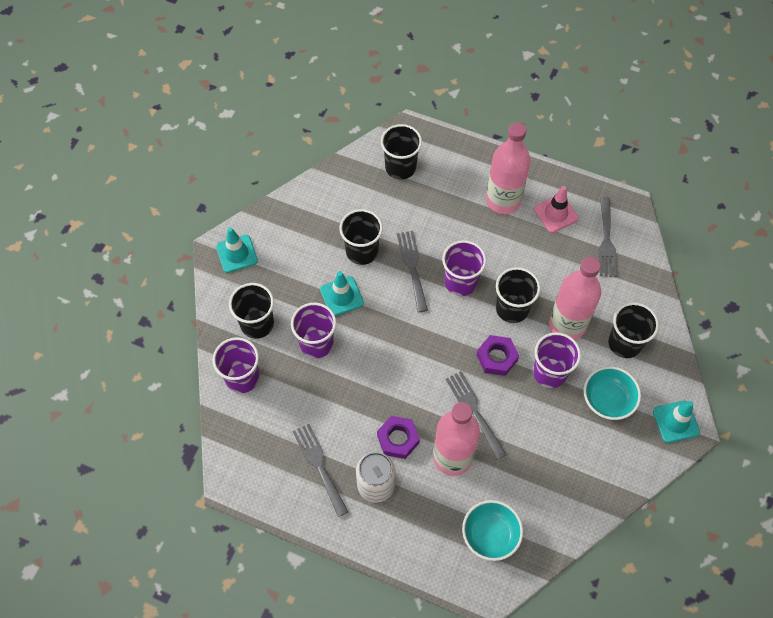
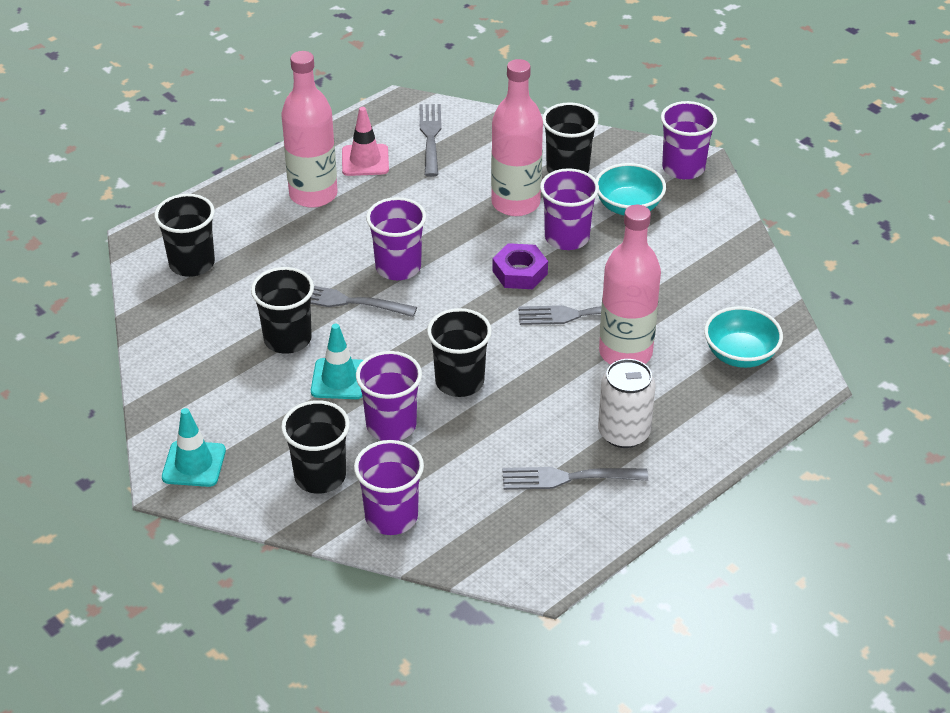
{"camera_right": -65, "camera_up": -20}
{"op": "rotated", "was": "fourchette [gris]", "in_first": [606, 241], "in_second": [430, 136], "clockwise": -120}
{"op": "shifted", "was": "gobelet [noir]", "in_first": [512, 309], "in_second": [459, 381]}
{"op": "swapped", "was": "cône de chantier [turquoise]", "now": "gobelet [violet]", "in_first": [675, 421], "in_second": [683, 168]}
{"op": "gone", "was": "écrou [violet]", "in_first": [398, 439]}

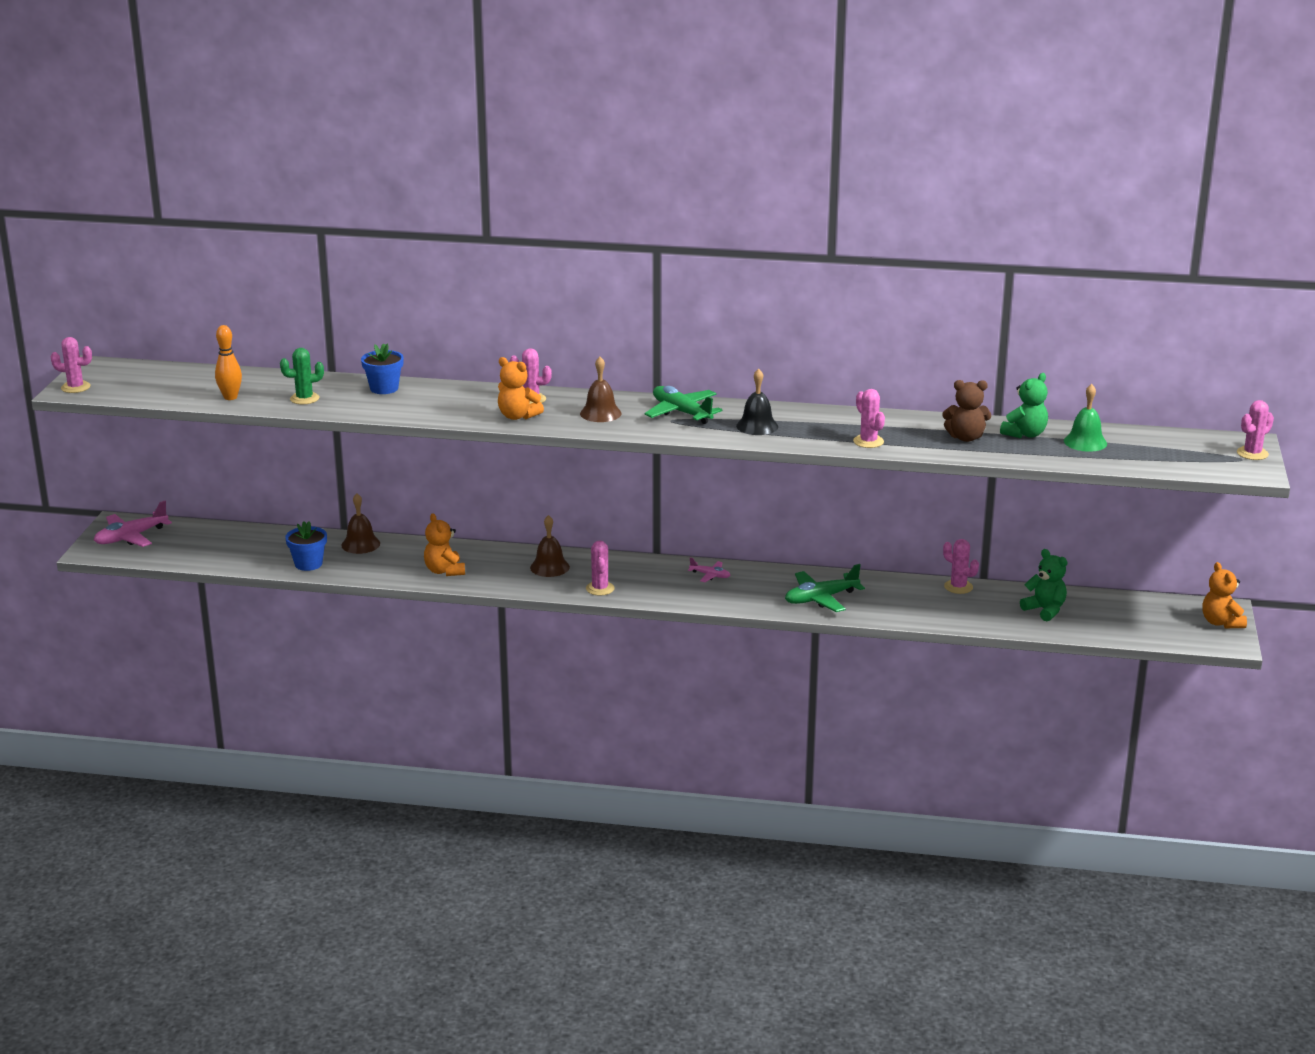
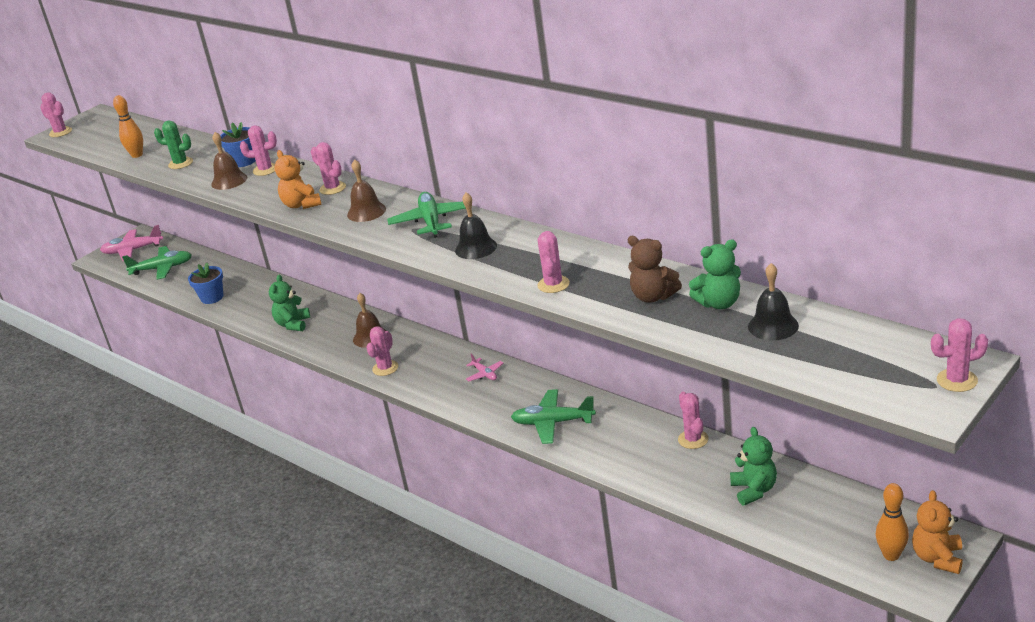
{"camera_right": 35, "camera_up": 5}
{"op": "new", "now": "avion [vert]", "in_second": [162, 268]}
{"op": "shifted", "was": "cloche [marron]", "in_first": [360, 544], "in_second": [229, 181]}
{"op": "new", "now": "cactus [rose]", "in_second": [265, 170]}
{"op": "repainted", "was": "ours en peluche [orange]", "now": "ours en peluche [vert]", "in_first": [444, 571], "in_second": [293, 324]}
{"op": "repainted", "was": "cloche [vert]", "now": "cloche [noir]", "in_first": [1085, 442], "in_second": [773, 326]}
{"op": "new", "now": "quille [orange]", "in_second": [891, 555]}

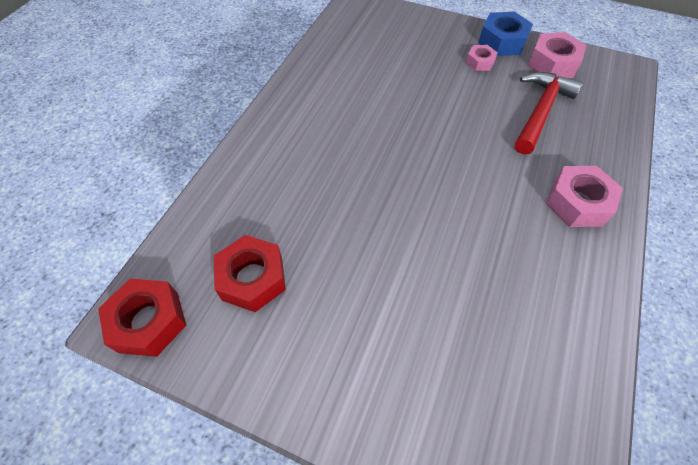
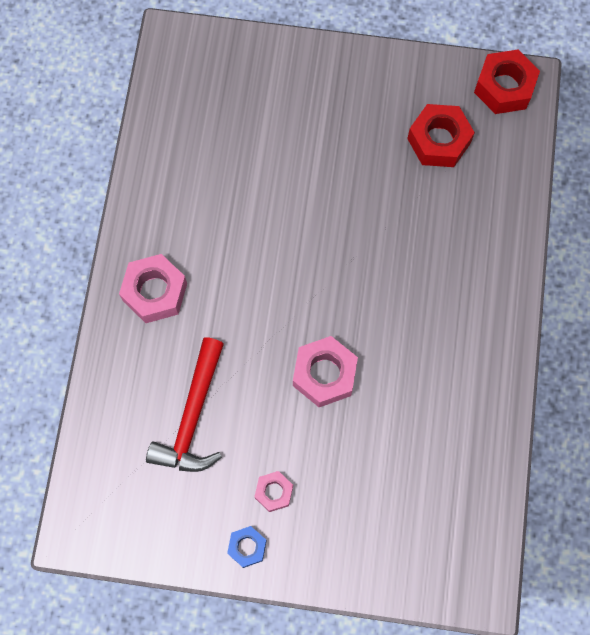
{"camera_right": 165, "camera_up": 15}
{"op": "scaled", "was": "écrou [bleu]", "in_first": [502, 42], "in_second": [247, 547], "ratio": 0.57}
{"op": "shifted", "was": "écrou [rose]", "in_first": [552, 63], "in_second": [324, 374]}

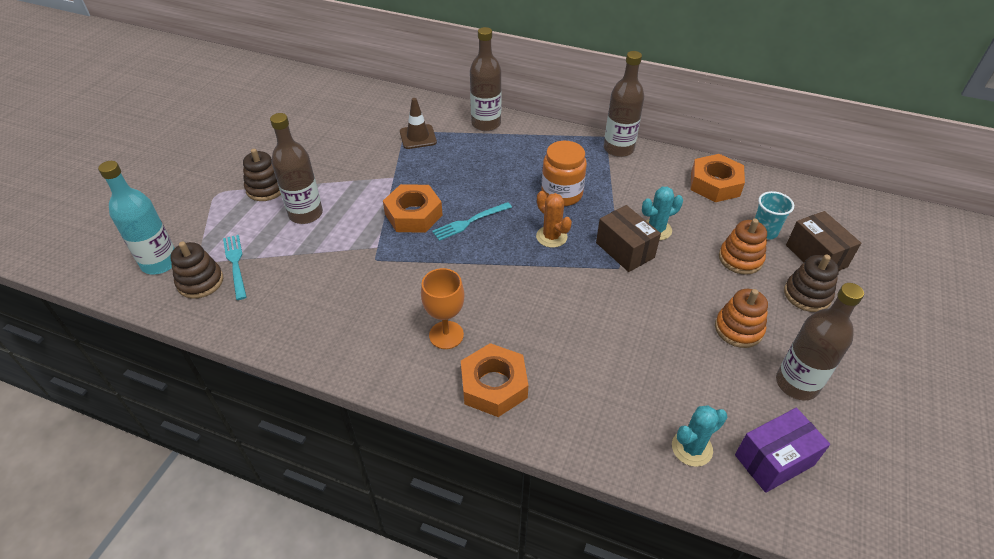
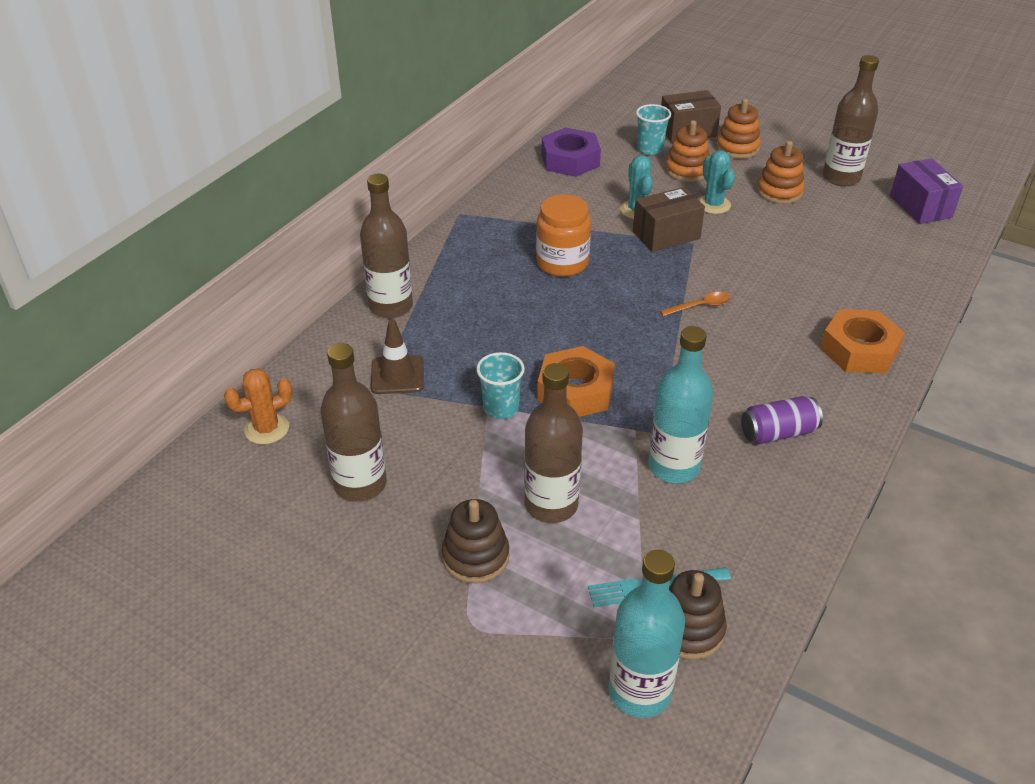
{"camera_right": -80, "camera_up": -5}
{"op": "shifted", "was": "cactus [orange]", "in_first": [551, 237], "in_second": [267, 429]}
{"op": "shifted", "was": "bouteille [marron]", "in_first": [618, 149], "in_second": [360, 484]}
{"op": "new", "now": "gobelet [turquoise]", "in_second": [501, 408]}
{"op": "repainted", "was": "écrou [orange]", "now": "écrou [violet]", "in_first": [715, 184], "in_second": [570, 160]}
{"op": "new", "now": "bouteille [turquoise]", "in_second": [673, 467]}
{"op": "new", "now": "cuillère [orange]", "in_second": [700, 306]}
{"op": "shifted", "was": "cactus [turquoise]", "in_first": [692, 448], "in_second": [713, 205]}
{"op": "repainted", "was": "jouet à empiler [marron]", "now": "jouet à empiler [orange]", "in_first": [807, 295], "in_second": [737, 148]}
{"op": "new", "now": "canette [violet]", "in_second": [778, 433]}
{"op": "gone", "was": "verre à pied [orange]", "in_first": [446, 335]}
{"op": "gone", "was": "fourchette [turquoise]", "in_first": [469, 222]}

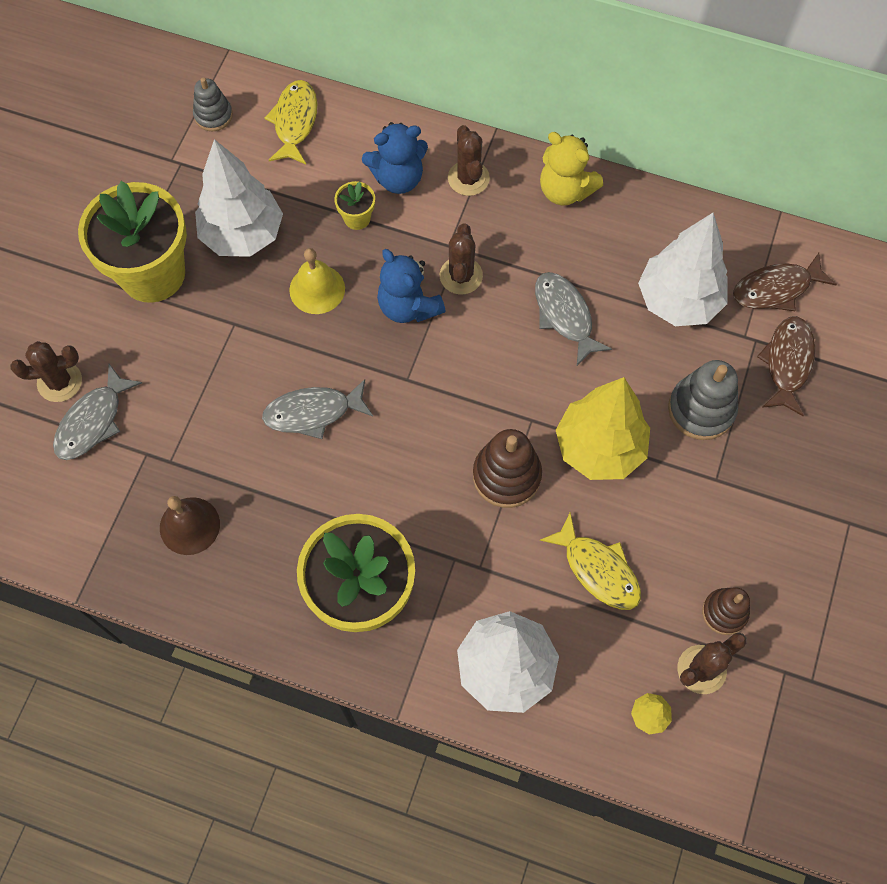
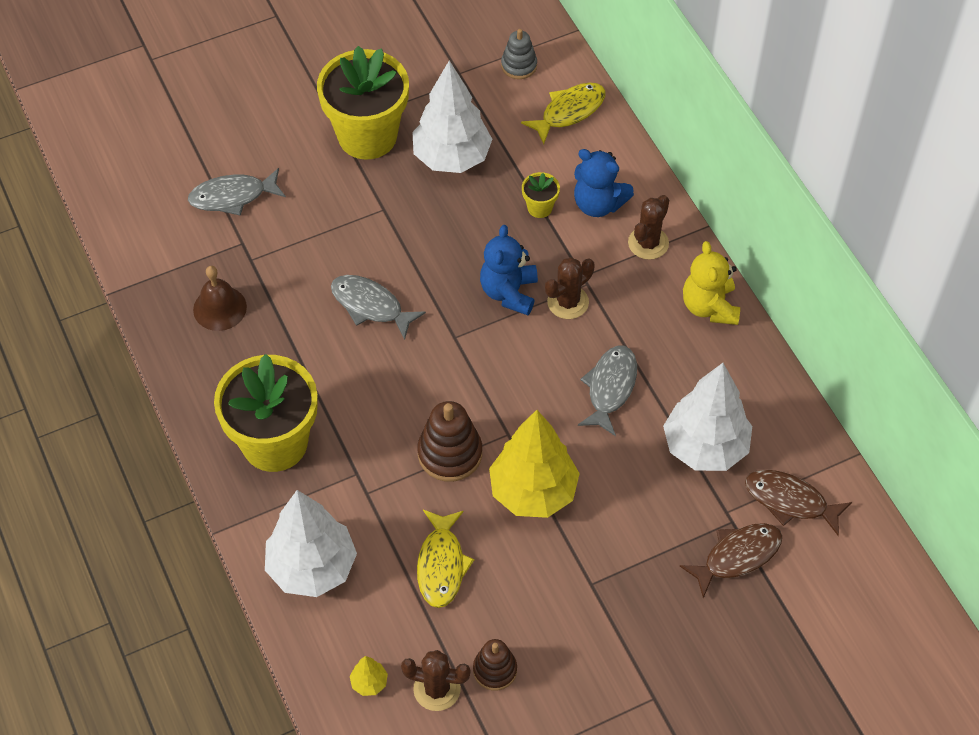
{"camera_right": 45, "camera_up": -10}
{"op": "gone", "was": "cactus [marron]", "in_first": [59, 382]}
{"op": "gone", "was": "cloche [jaune]", "in_first": [317, 289]}
{"op": "gone", "was": "jouet à empiler [gris]", "in_first": [701, 409]}

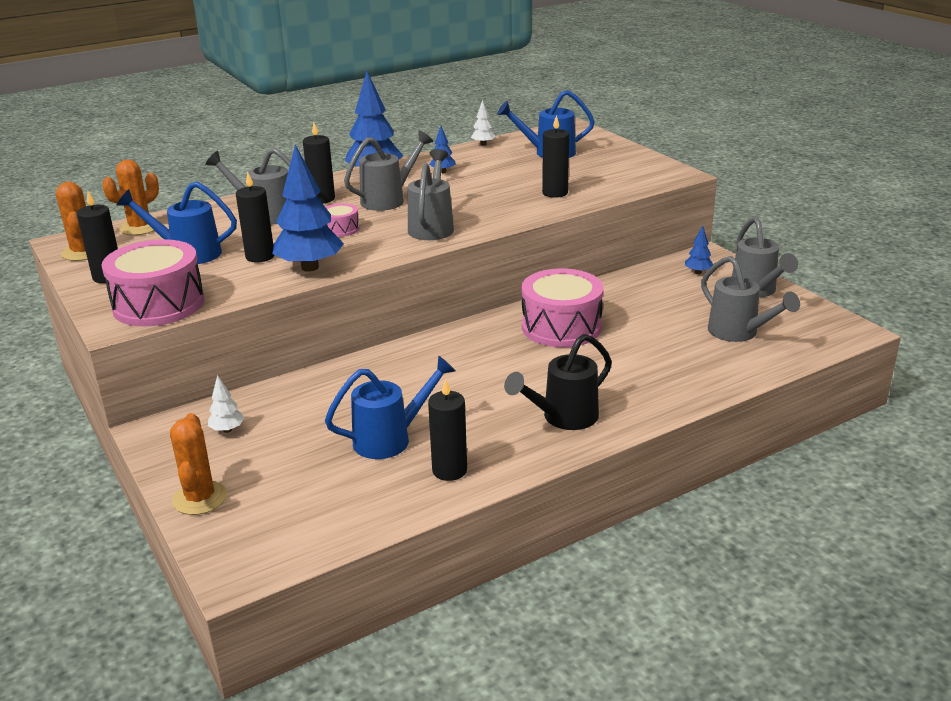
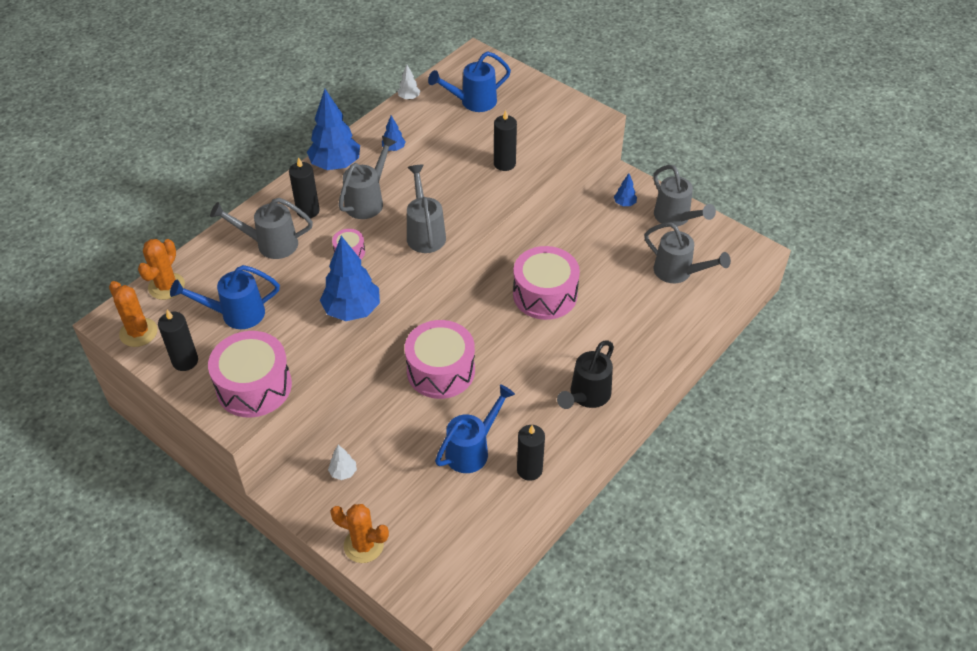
{"camera_right": -20, "camera_up": 20}
{"op": "rotated", "was": "cactus [orange]", "in_first": [200, 498], "in_second": [363, 545], "clockwise": -45}
{"op": "new", "now": "tambour [rose]", "in_second": [440, 371]}
{"op": "gone", "was": "bougie [noir]", "in_first": [260, 256]}

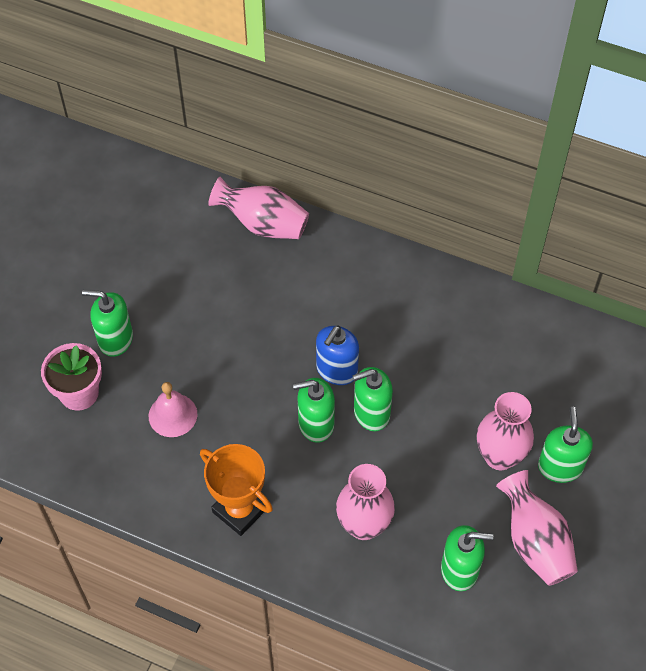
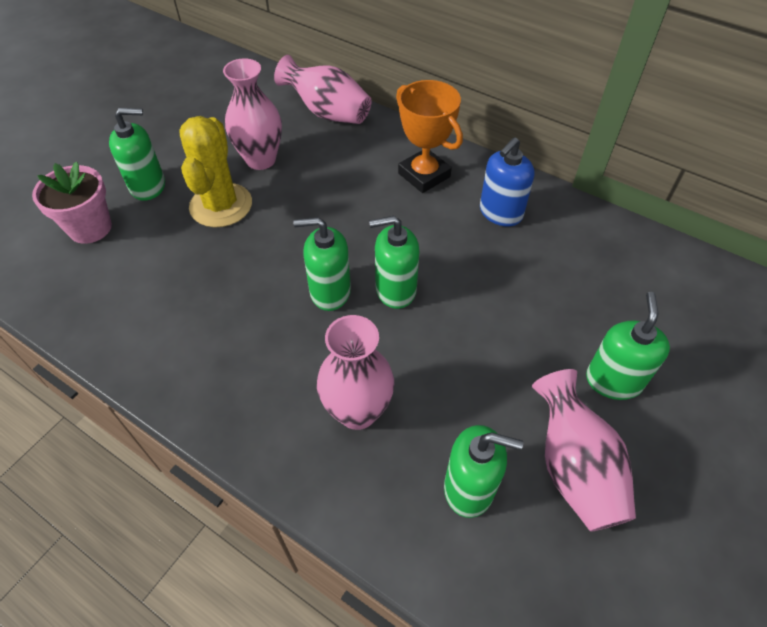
{"camera_right": 10, "camera_up": -5}
{"op": "rotated", "was": "distributeur de savon [vert]", "in_first": [115, 339], "in_second": [148, 186], "clockwise": 150}
{"op": "new", "now": "cactus [jaune]", "in_second": [221, 205]}
{"op": "shifted", "was": "vase [rose]", "in_first": [499, 456], "in_second": [261, 160]}
{"op": "shifted", "was": "trophée [orange]", "in_first": [239, 510], "in_second": [424, 175]}
{"op": "shifted", "was": "distributeur de savon [bleu]", "in_first": [336, 370], "in_second": [500, 213]}
{"op": "gone", "was": "cloche [rose]", "in_first": [173, 415]}

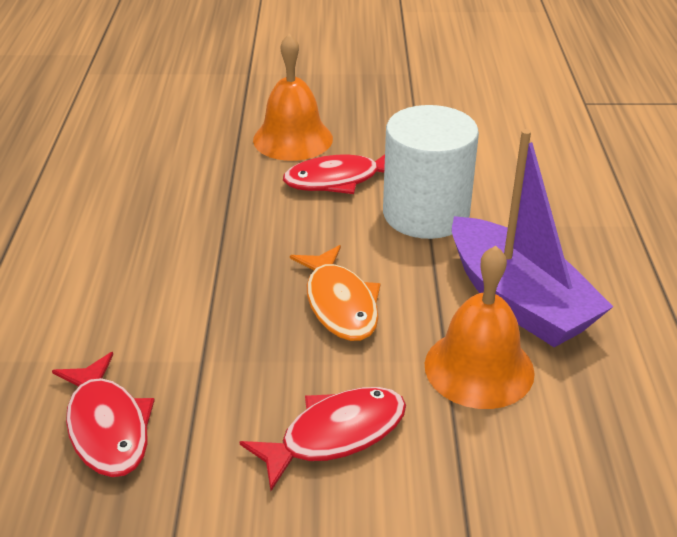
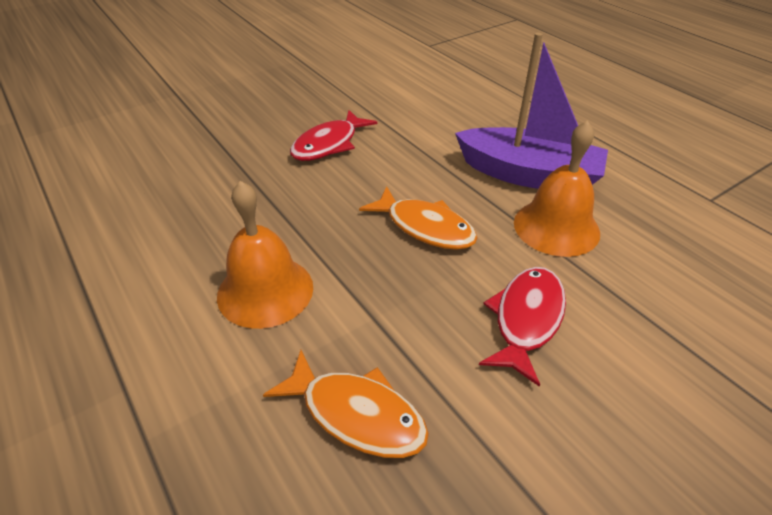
{"camera_right": -35, "camera_up": 5}
{"op": "shifted", "was": "cloche [orange]", "in_first": [293, 139], "in_second": [265, 291]}
{"op": "repainted", "was": "poisson [rouge]", "now": "poisson [orange]", "in_first": [107, 427], "in_second": [356, 414]}
{"op": "gone", "was": "cylindre [blanc]", "in_first": [425, 214]}

